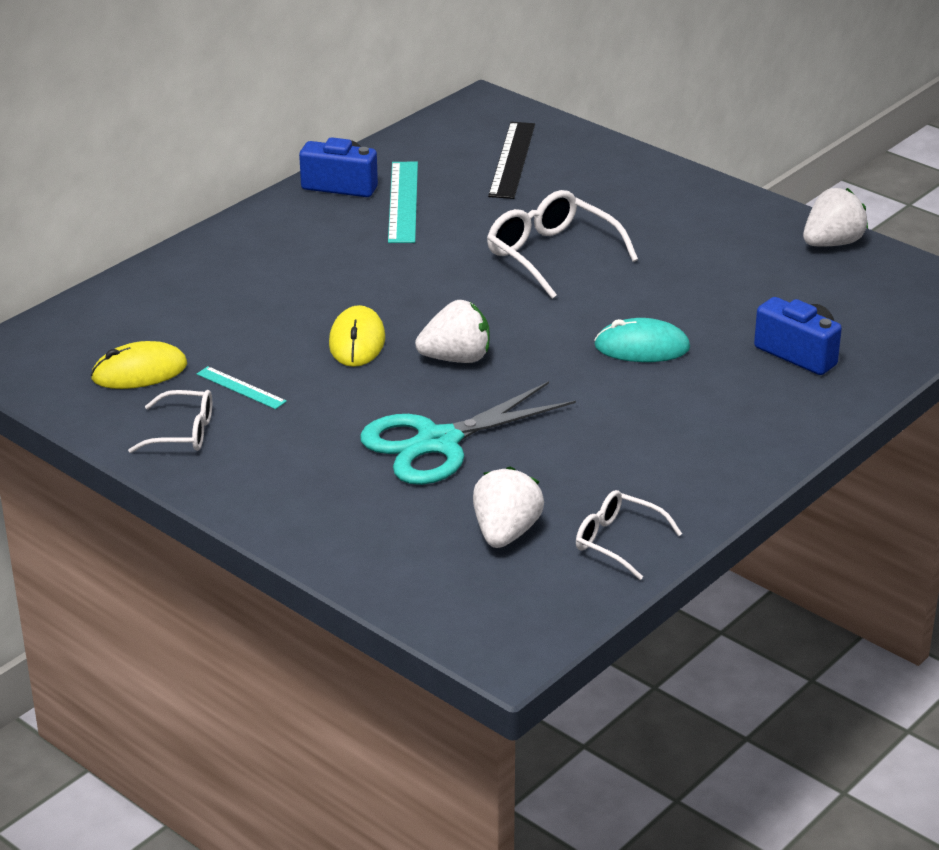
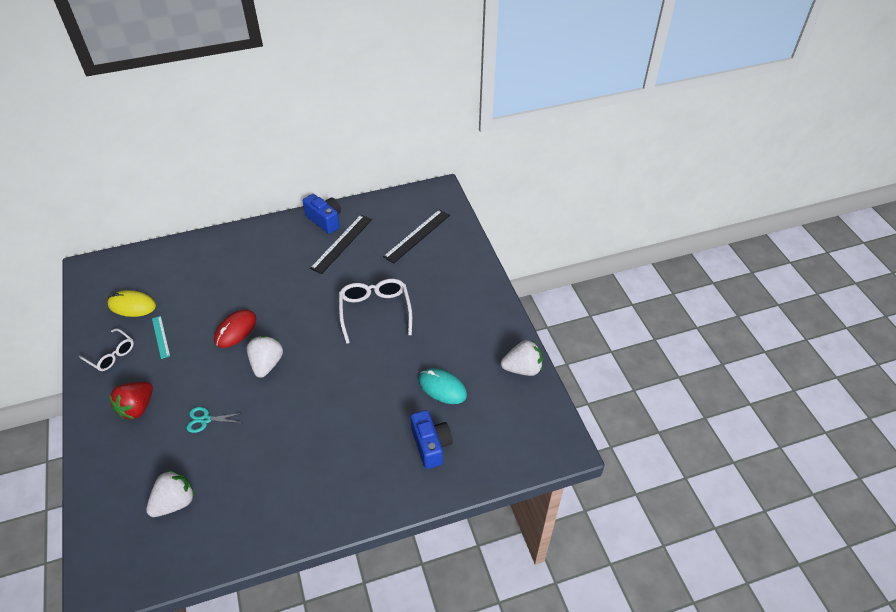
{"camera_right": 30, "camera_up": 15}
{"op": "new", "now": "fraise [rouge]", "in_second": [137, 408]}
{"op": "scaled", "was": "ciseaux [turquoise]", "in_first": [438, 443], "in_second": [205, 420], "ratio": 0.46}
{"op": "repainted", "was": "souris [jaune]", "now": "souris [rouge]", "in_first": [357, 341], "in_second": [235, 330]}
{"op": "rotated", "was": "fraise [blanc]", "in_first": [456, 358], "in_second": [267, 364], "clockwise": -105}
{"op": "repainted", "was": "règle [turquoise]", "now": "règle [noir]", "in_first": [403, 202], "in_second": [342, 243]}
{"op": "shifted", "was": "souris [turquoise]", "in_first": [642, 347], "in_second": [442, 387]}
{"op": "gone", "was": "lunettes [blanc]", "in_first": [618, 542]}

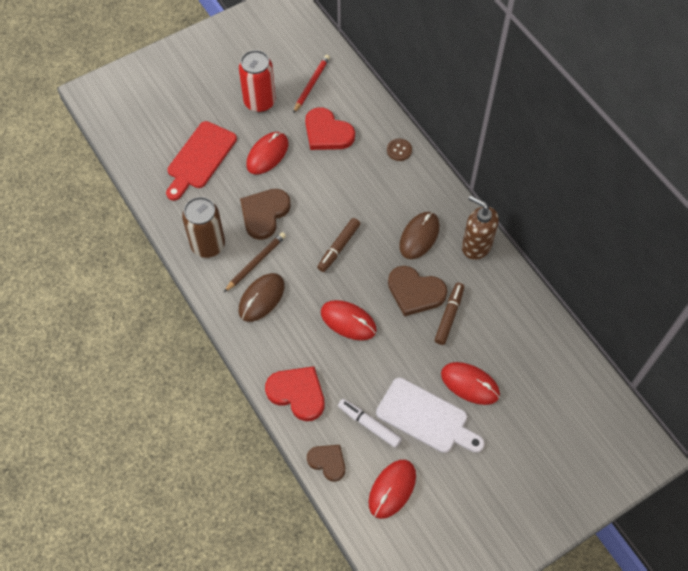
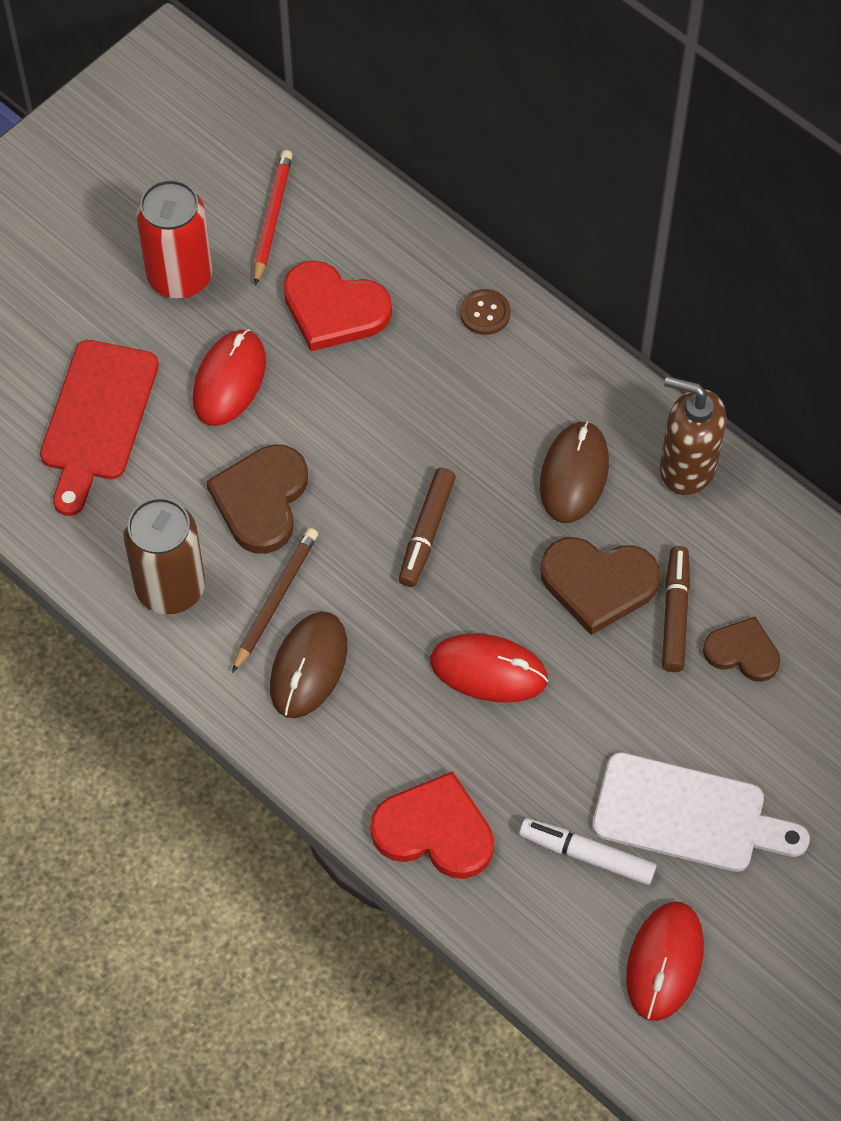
{"camera_right": -15, "camera_up": 0}
{"op": "shifted", "was": "cœur [marron]", "in_first": [327, 462], "in_second": [742, 652]}
{"op": "gone", "was": "souris [rouge]", "in_first": [470, 384]}

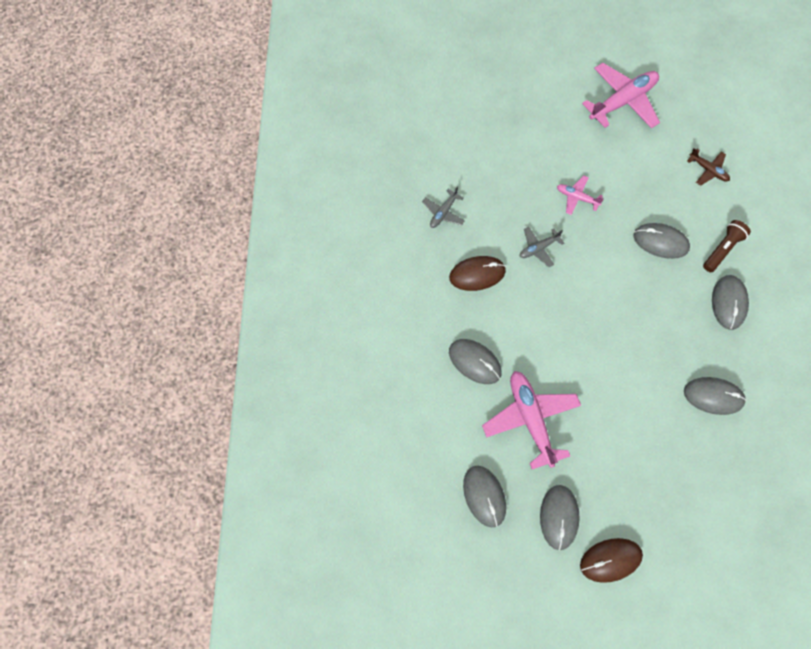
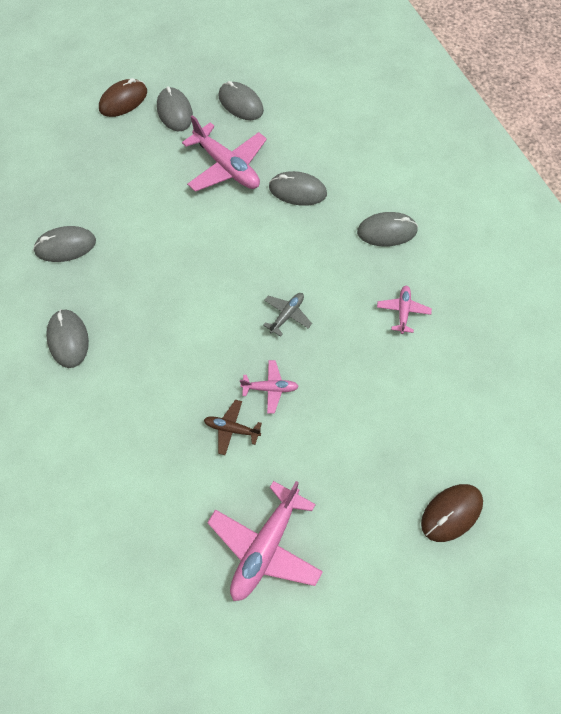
{"camera_right": 155, "camera_up": -5}
{"op": "shifted", "was": "avion [marron]", "in_first": [708, 170], "in_second": [231, 429]}
{"op": "shifted", "was": "souris [gris]", "in_first": [660, 242], "in_second": [387, 231]}
{"op": "repainted", "was": "avion [gris]", "now": "avion [rose]", "in_first": [443, 212], "in_second": [403, 311]}
{"op": "shifted", "was": "souris [marron]", "in_first": [477, 274], "in_second": [451, 513]}
{"op": "gone", "was": "lampe de poche [marron]", "in_first": [722, 249]}

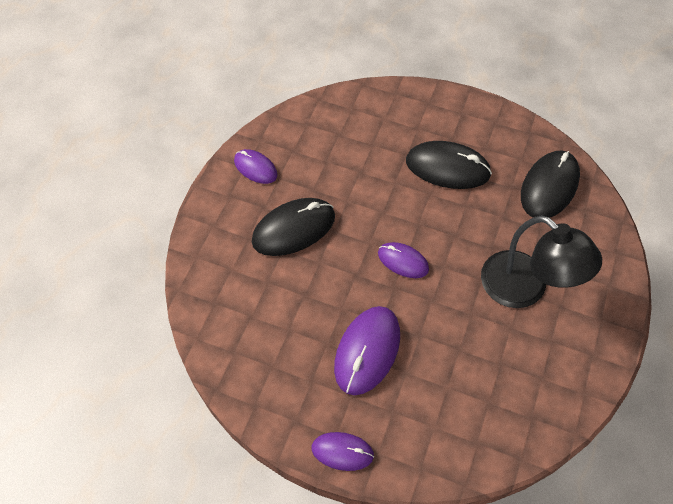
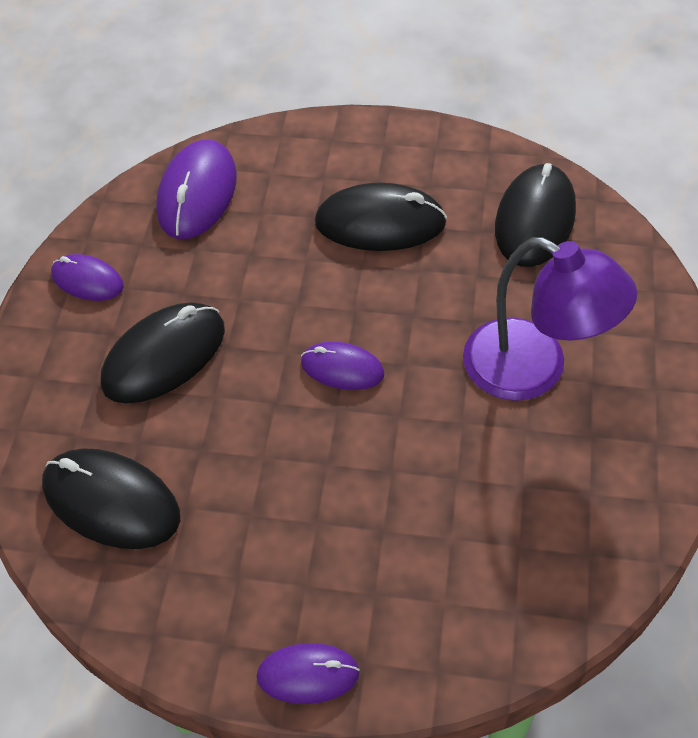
{"camera_right": -10, "camera_up": -5}
{"op": "new", "now": "souris [noir]", "in_second": [111, 501]}
{"op": "shifted", "was": "souris [violet]", "in_first": [367, 351], "in_second": [197, 193]}
{"op": "repainted", "was": "lampe [noir]", "now": "lampe [violet]", "in_first": [525, 289], "in_second": [533, 370]}

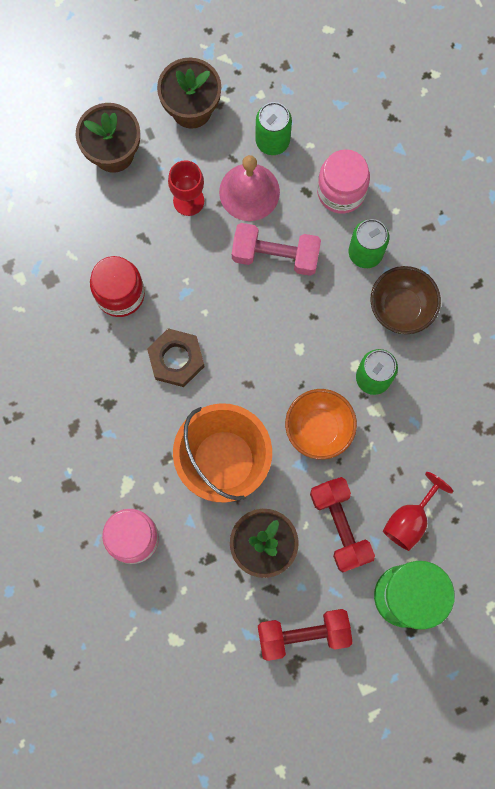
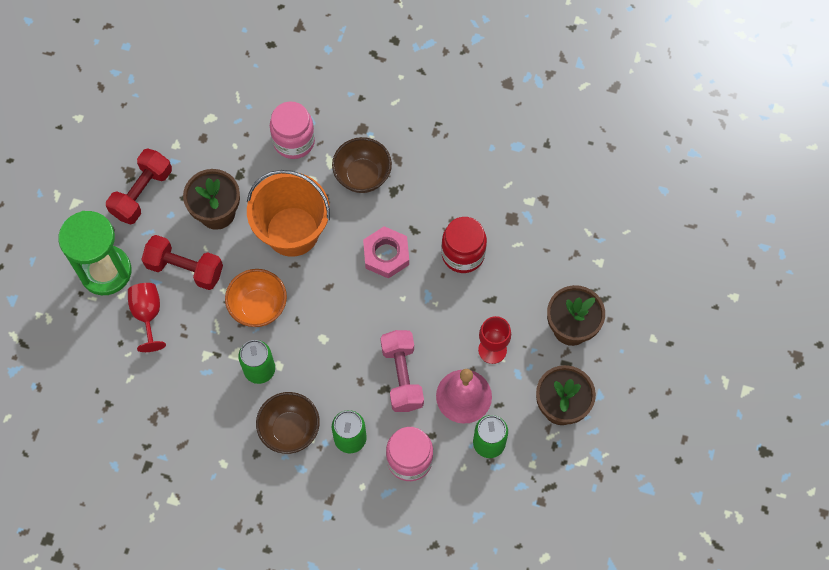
{"camera_right": 130, "camera_up": -10}
{"op": "new", "now": "bol [marron]", "in_second": [362, 175]}
{"op": "repainted", "was": "écrou [marron]", "now": "écrou [rose]", "in_first": [176, 359], "in_second": [386, 255]}
{"op": "rotated", "was": "haltère [rose]", "in_first": [275, 255], "in_second": [402, 376], "clockwise": -60}

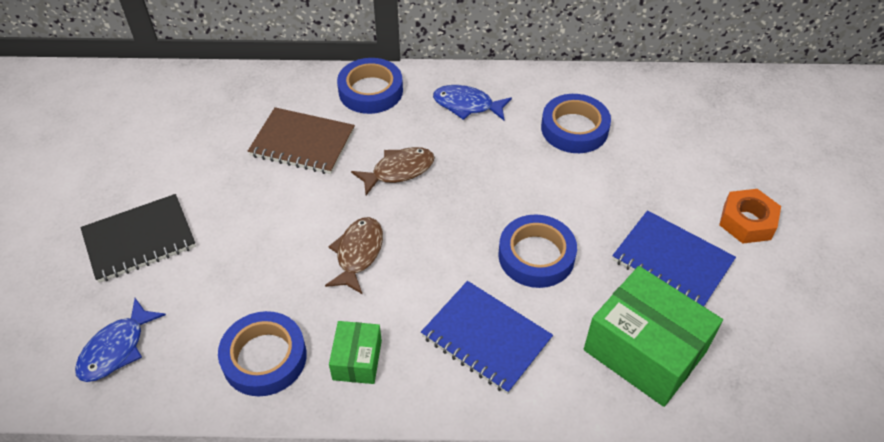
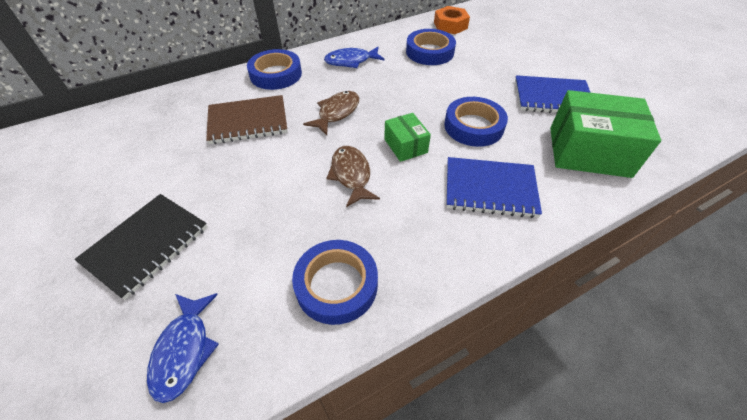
{"camera_right": -30, "camera_up": 0}
{"op": "shifted", "was": "boîte [vert]", "in_first": [357, 360], "in_second": [405, 146]}
{"op": "shifted", "was": "écrou [orange]", "in_first": [747, 222], "in_second": [450, 25]}

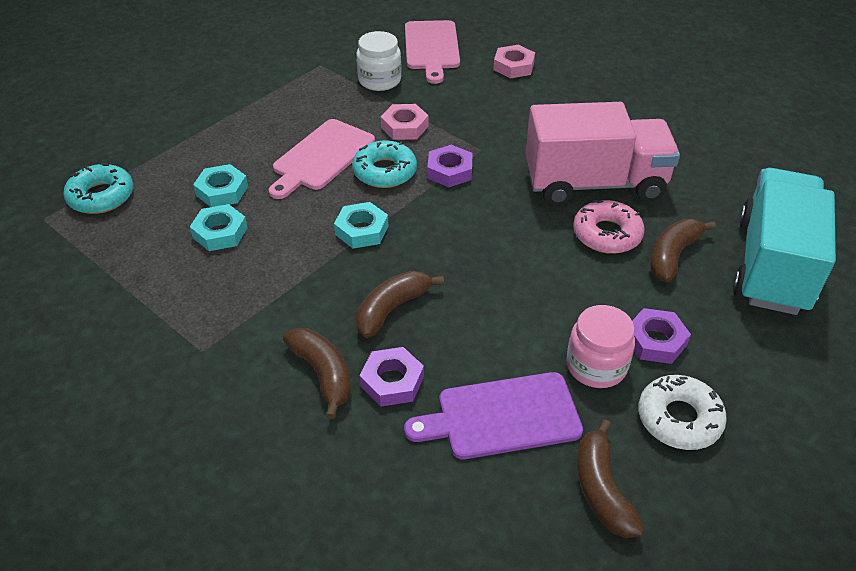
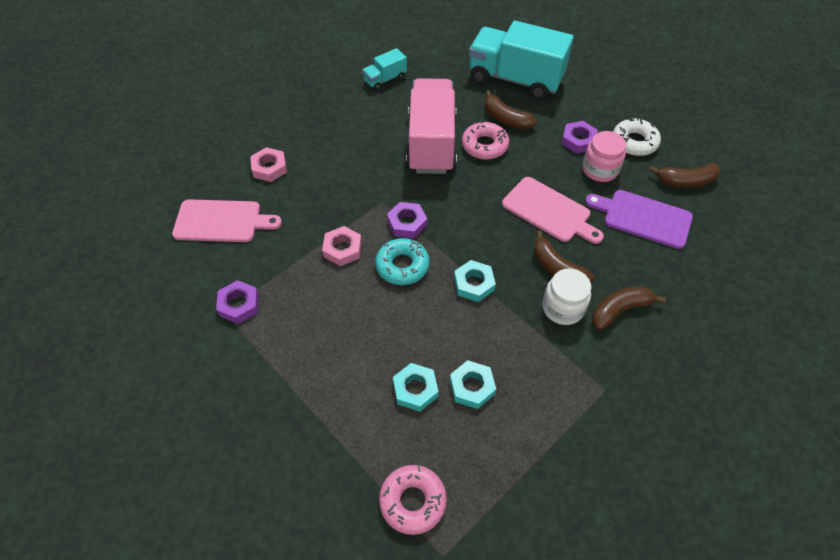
{"camera_right": -85, "camera_up": 10}
{"op": "shifted", "was": "écrou [violet]", "in_first": [392, 381], "in_second": [239, 305]}
{"op": "new", "now": "camion [turquoise]", "in_second": [385, 79]}
{"op": "repainted", "was": "beignet [turquoise]", "now": "beignet [rose]", "in_first": [101, 196], "in_second": [412, 501]}
{"op": "shifted", "was": "planche à découper [rose]", "in_first": [321, 157], "in_second": [549, 211]}
{"op": "shifted", "was": "bocal [blanc]", "in_first": [379, 80], "in_second": [563, 308]}
{"op": "rotated", "was": "planche à découper [violet]", "in_first": [502, 417], "in_second": [643, 218], "clockwise": 120}

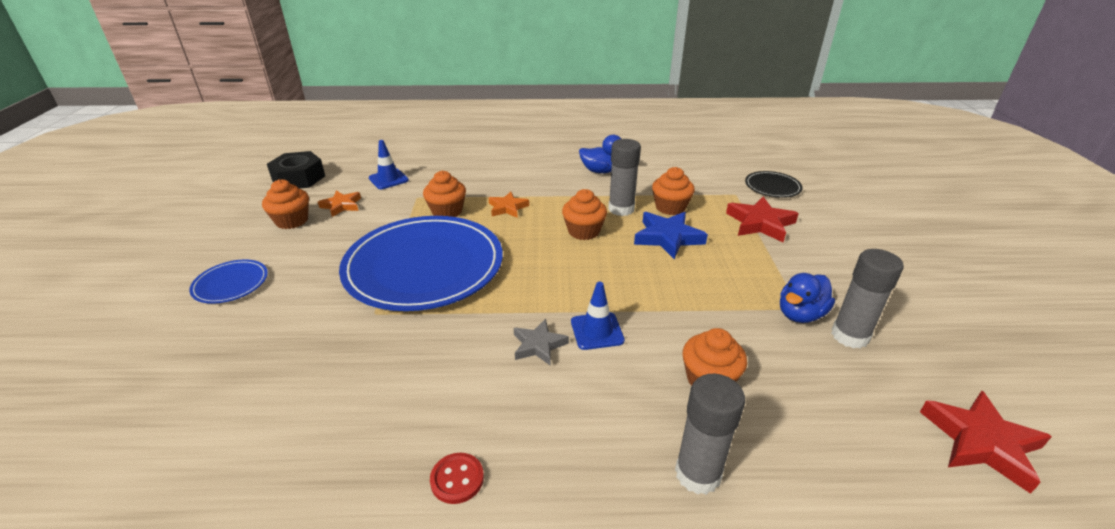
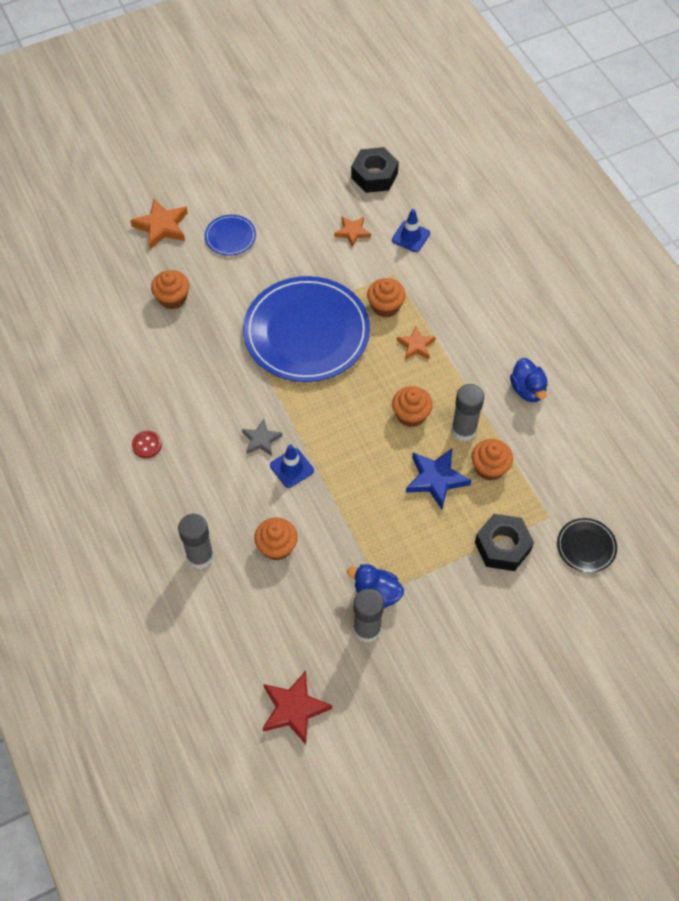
{"camera_right": 65, "camera_up": 25}
{"op": "new", "now": "étoile [orange]", "in_second": [161, 226]}
{"op": "shifted", "was": "muffin [orange]", "in_first": [292, 221], "in_second": [172, 298]}
{"op": "swapped", "was": "étoile [rouge]", "now": "écrou [noir]", "in_first": [760, 223], "in_second": [502, 546]}

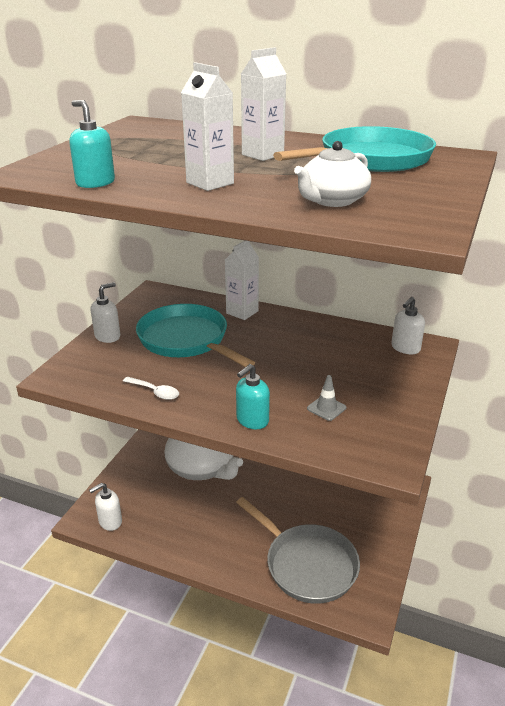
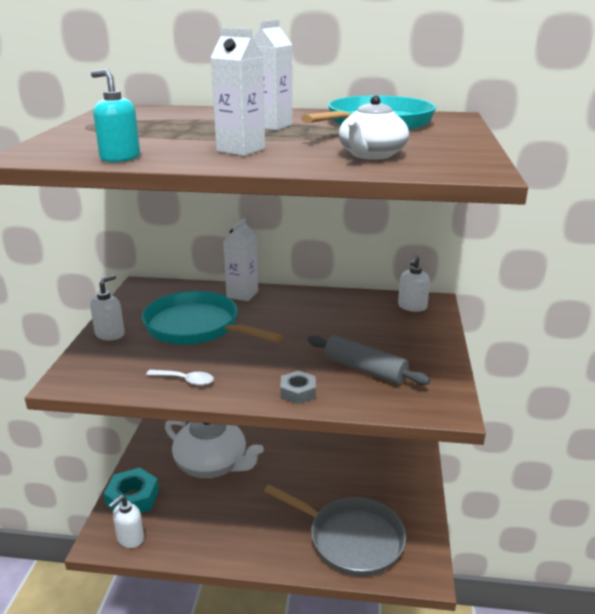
{"camera_right": -15, "camera_up": -5}
{"op": "new", "now": "écrou [turquoise]", "in_second": [133, 498]}
{"op": "swapped", "was": "distributeur de savon [turquoise]", "now": "écrou [gris]", "in_first": [252, 420], "in_second": [298, 392]}
{"op": "swapped", "was": "cône de chantier [gris]", "now": "rouleau à pâtisserie [gris]", "in_first": [326, 408], "in_second": [364, 369]}

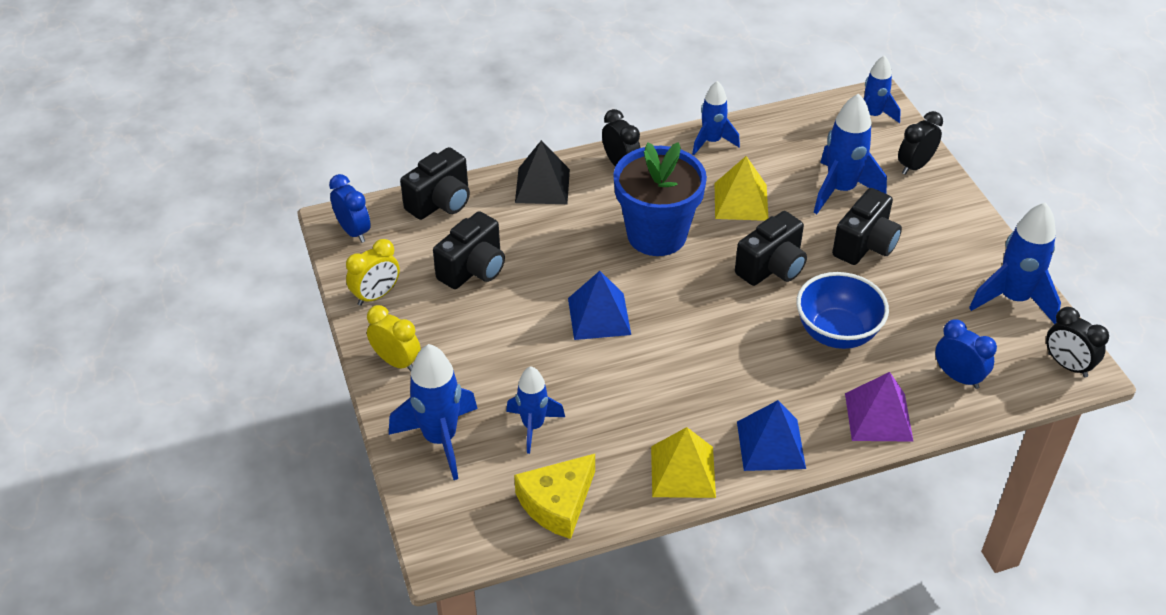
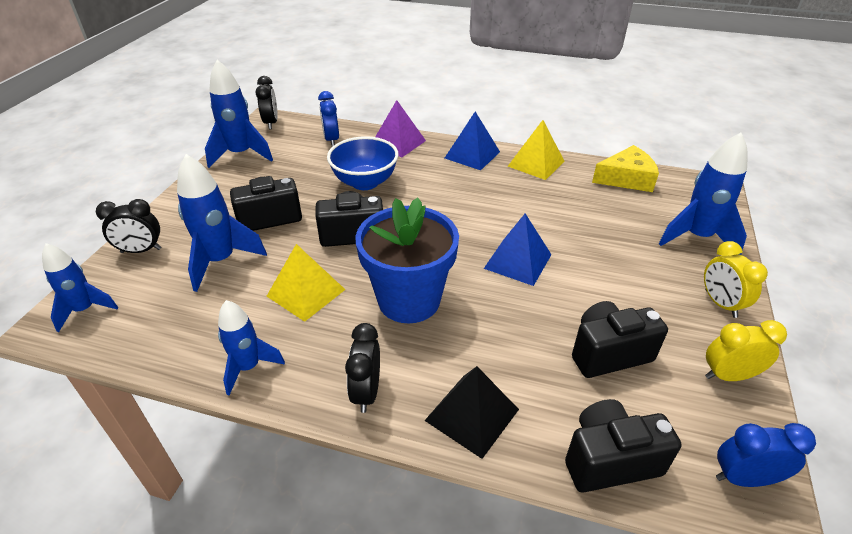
{"camera_right": -145, "camera_up": -5}
{"op": "rotated", "was": "réveil [bleu]", "in_first": [354, 231], "in_second": [744, 478], "clockwise": 90}
{"op": "gone", "was": "fusée [bleu]", "in_first": [533, 426]}

